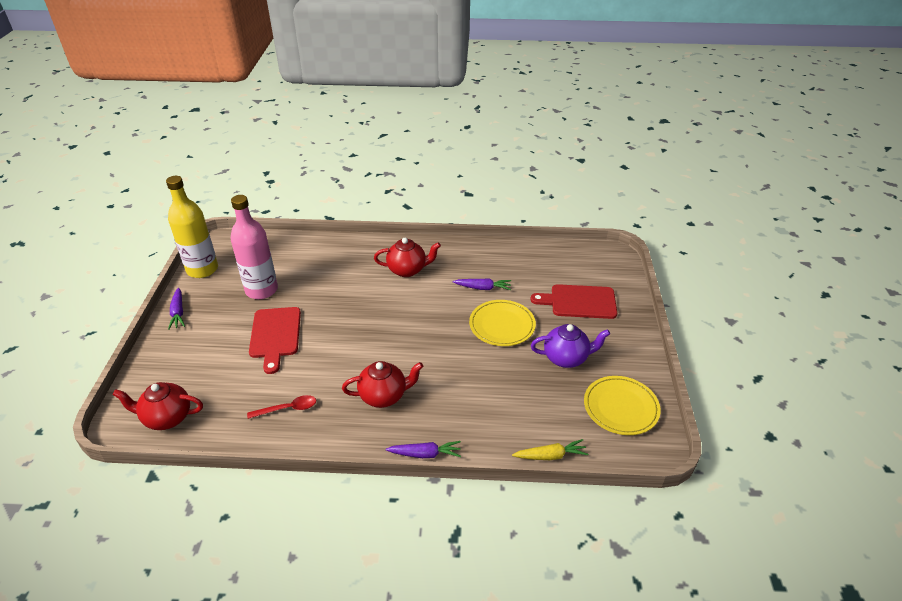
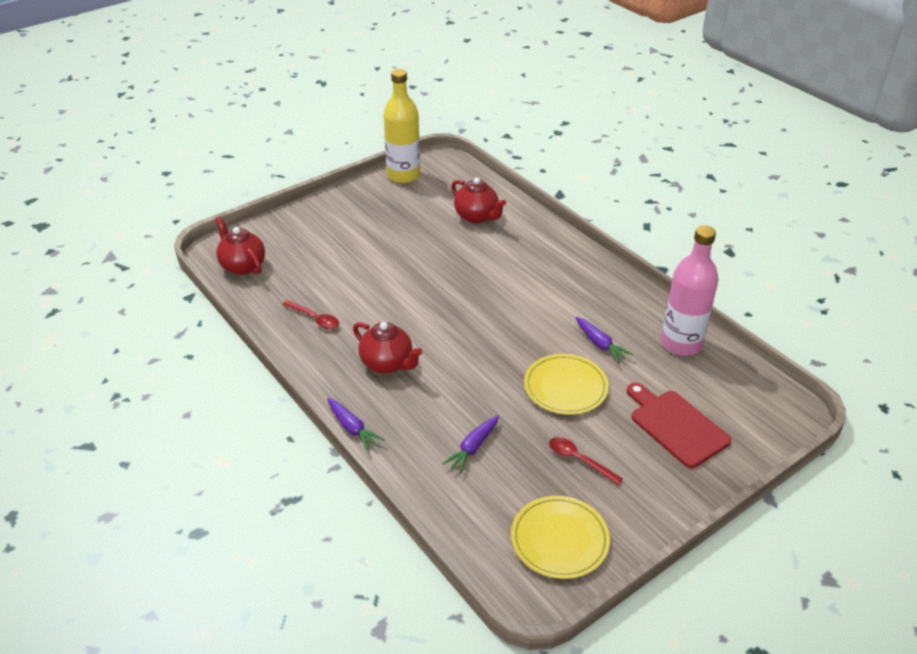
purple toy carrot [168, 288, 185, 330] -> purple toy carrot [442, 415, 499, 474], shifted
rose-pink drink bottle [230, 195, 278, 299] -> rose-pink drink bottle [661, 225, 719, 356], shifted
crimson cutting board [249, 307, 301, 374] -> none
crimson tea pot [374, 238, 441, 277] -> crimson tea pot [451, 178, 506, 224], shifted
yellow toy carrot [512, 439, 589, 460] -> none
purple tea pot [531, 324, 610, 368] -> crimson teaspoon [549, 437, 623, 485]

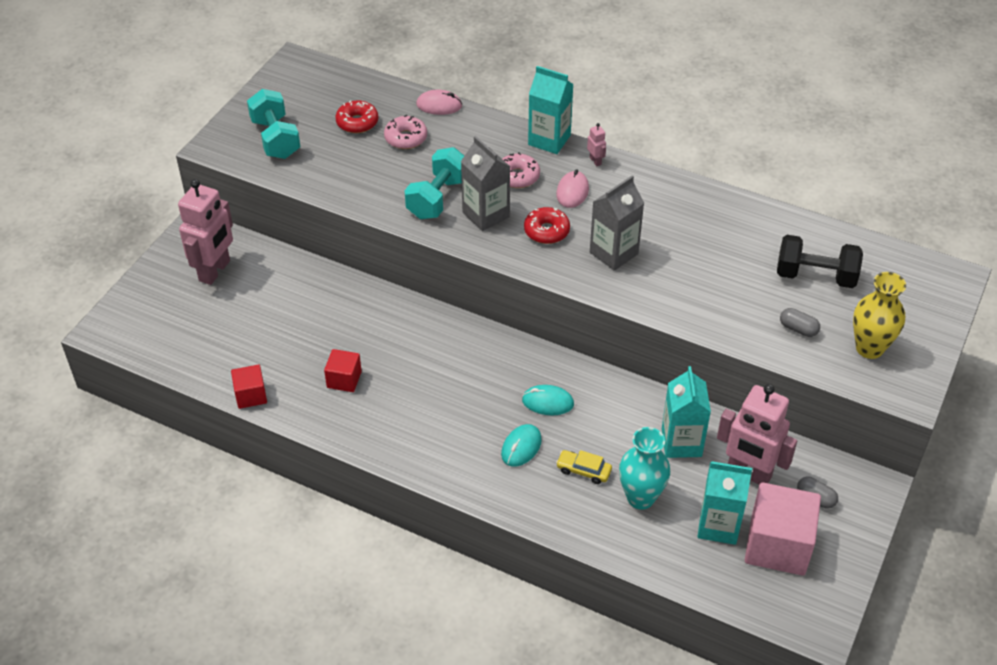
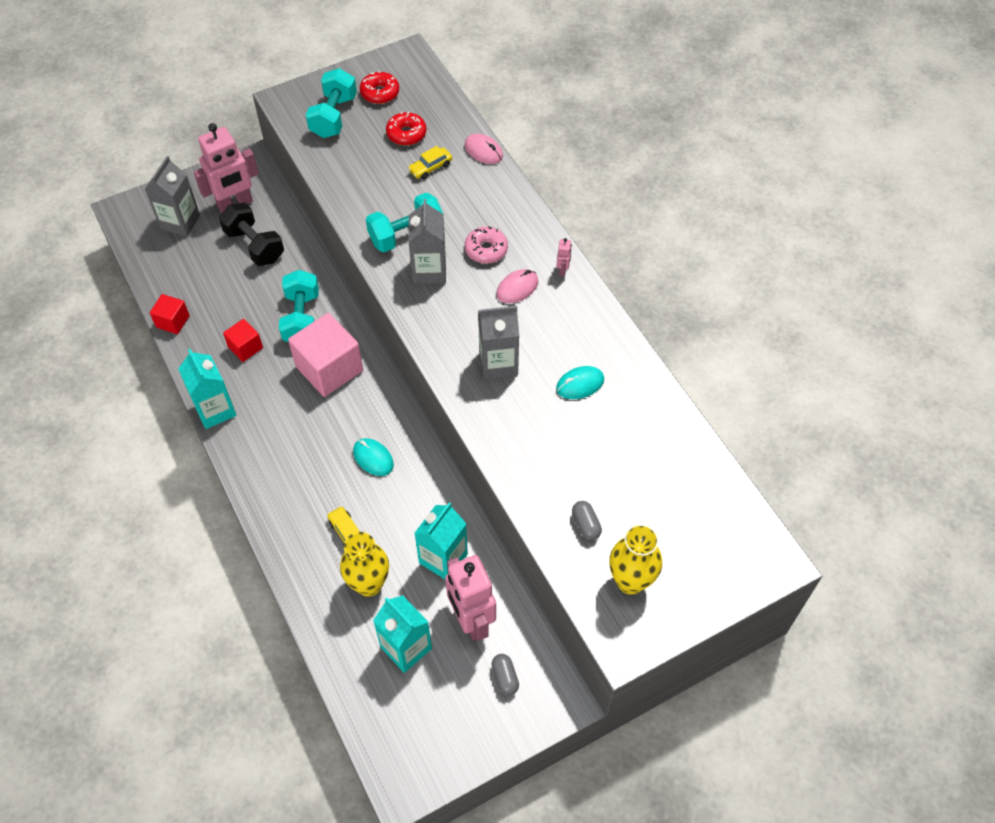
rose-pink glazed donut [384, 115, 427, 149] -> yellow car [408, 146, 452, 179]
aqua mouse [501, 424, 542, 467] -> aqua mouse [556, 366, 604, 399], shifted
crimson glazed donut [524, 207, 570, 244] -> crimson glazed donut [360, 71, 399, 104], shifted
aqua juice carton [528, 66, 574, 154] -> aqua juice carton [178, 349, 236, 429], shifted
aqua tall vase [619, 427, 670, 510] -> yellow tall vase [340, 532, 389, 597]
rose-pink solid cube [745, 482, 821, 576] -> rose-pink solid cube [288, 313, 363, 397], shifted
black hand weight [777, 235, 863, 288] -> black hand weight [219, 203, 284, 266], shifted
none -> gray juice carton [145, 156, 200, 237]
none -> aqua hand weight [279, 270, 319, 342]

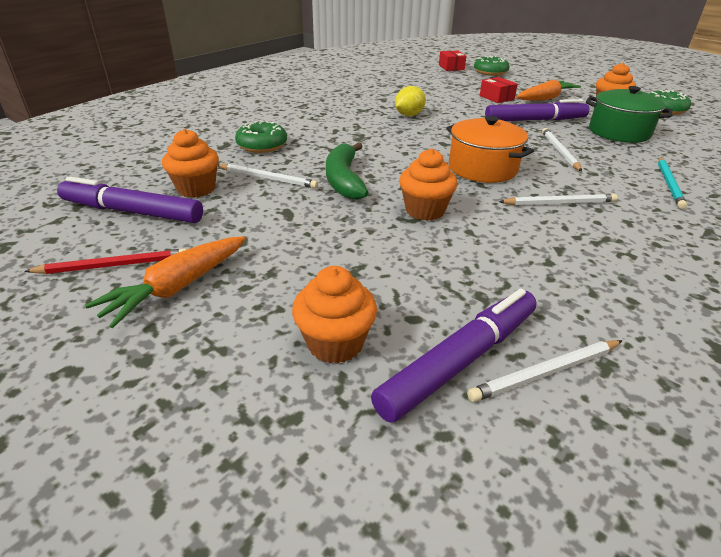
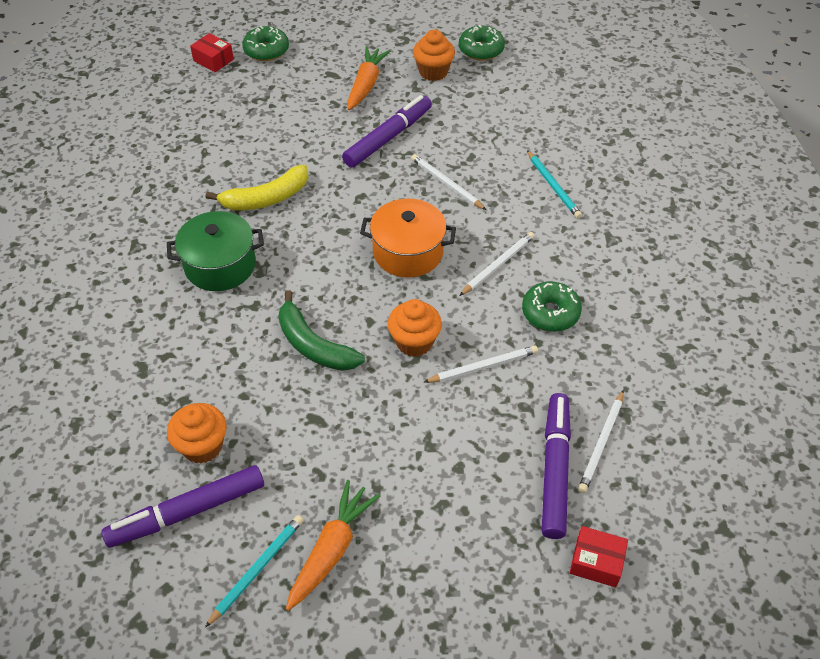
crimson pencil [24, 248, 187, 274] -> aqua pencil [205, 515, 303, 628]
orange-coloured toy carrot [85, 237, 246, 328] -> orange-coloured toy carrot [286, 480, 380, 611], 150 degrees counterclockwise
snow-white pencil [217, 164, 318, 188] -> snow-white pencil [424, 345, 538, 383], shifted
green glazed donut [235, 121, 287, 153] -> green glazed donut [522, 281, 582, 332], shifted
orange-coloured fairy cake [292, 266, 377, 364] -> none
yellow citrus fruit [395, 86, 426, 116] -> yellow toy banana [205, 165, 308, 211]
crimson package [480, 77, 518, 103] -> crimson package [570, 526, 628, 587], shifted
green pot [586, 86, 673, 143] -> green pot [167, 211, 264, 291], shifted

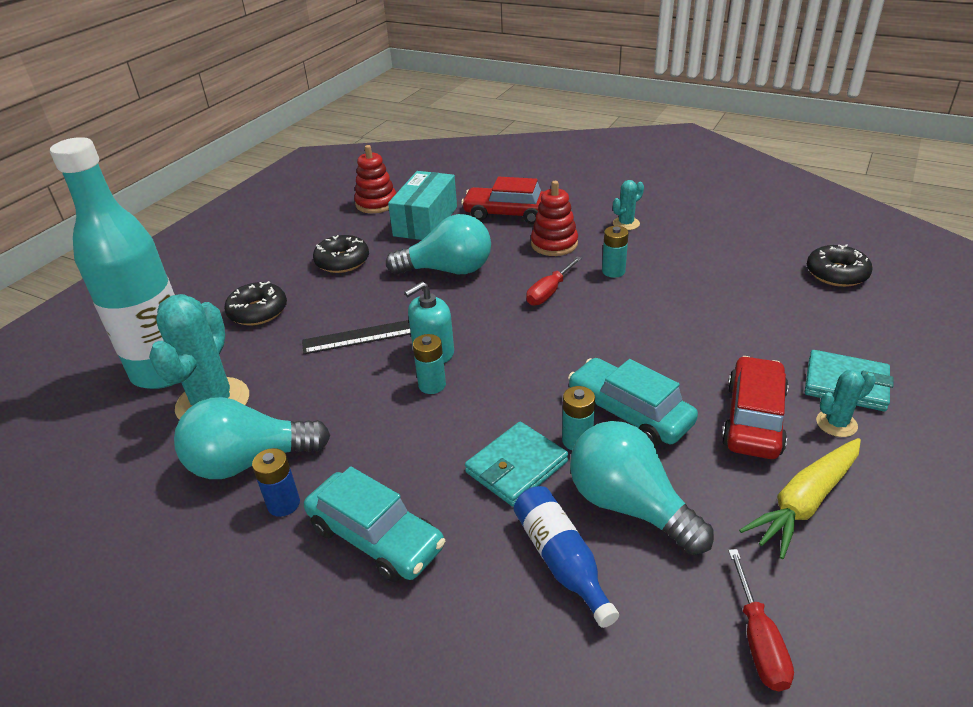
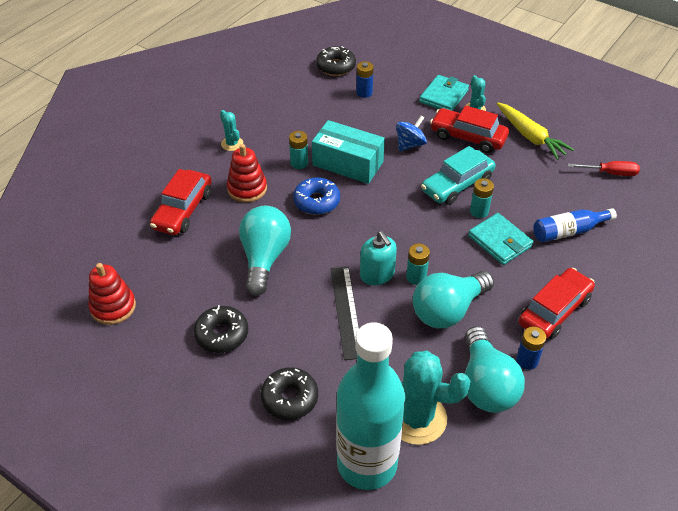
aqua car [304, 466, 445, 582] -> crimson car [518, 268, 595, 340]
aqua package [388, 171, 457, 240] -> aqua package [312, 120, 385, 184], shifted
crimson screwdriver [526, 256, 582, 306] -> cobalt glazed donut [293, 177, 340, 215]
aqua light bulb [570, 421, 714, 555] -> aqua light bulb [413, 271, 494, 328], shifted
none -> cobalt battery [356, 61, 374, 98]
none -> cobalt whirligig [396, 116, 427, 152]

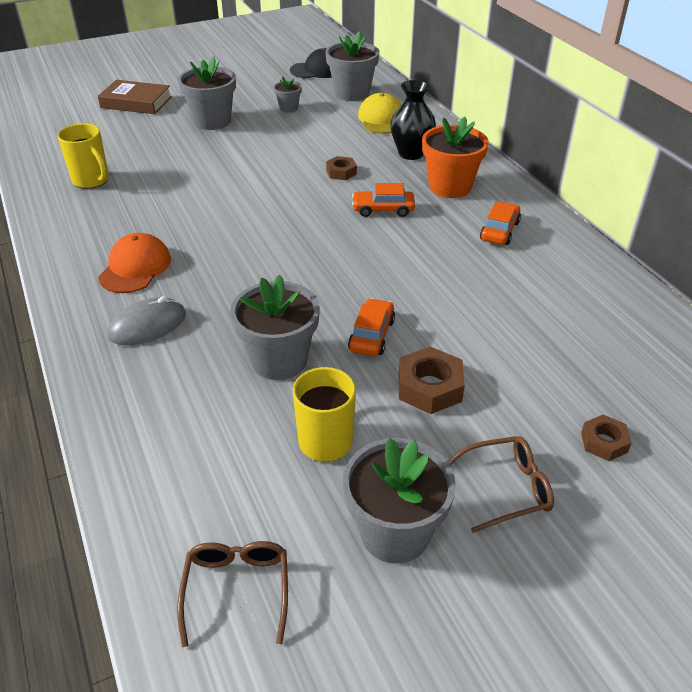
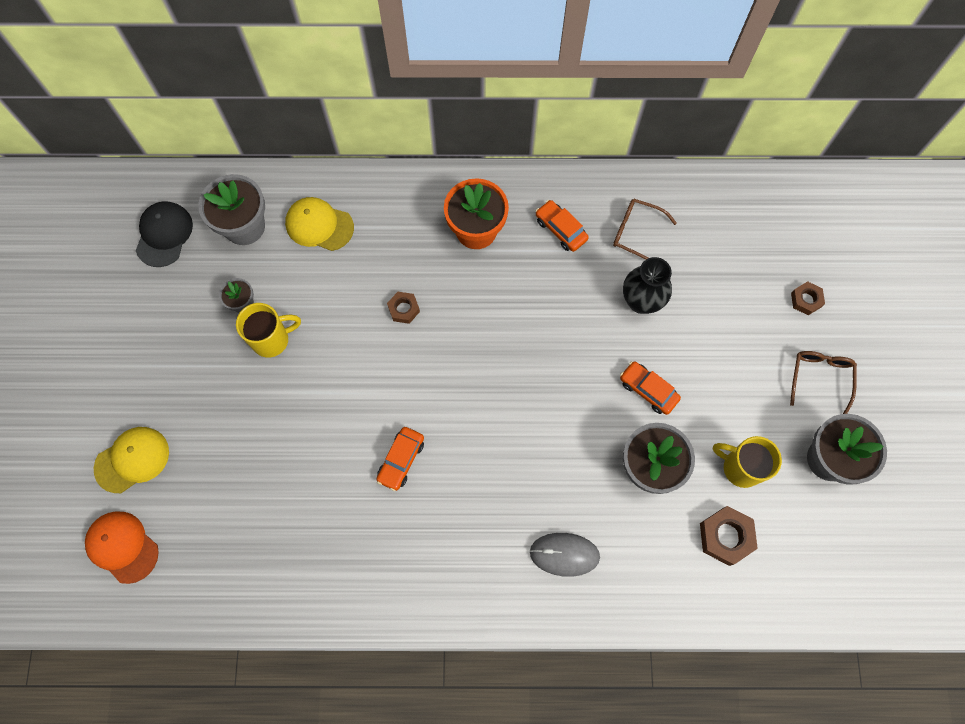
yellow tea mug [57, 124, 109, 189] -> yellow tea mug [236, 303, 301, 358], shifted
dark brown hardcover [98, 80, 172, 114] -> yellow baseball cap [94, 427, 169, 493]
orange-coloured baseball cap [98, 233, 171, 293] -> orange-coloured baseball cap [85, 512, 159, 584], shifted
gray mouse [108, 296, 186, 346] -> gray mouse [530, 533, 600, 577], 75 degrees counterclockwise
dark brown eyeglasses [177, 541, 288, 647] -> dark brown eyeglasses [613, 199, 677, 259], shifted
gray plant pot [178, 56, 236, 130] -> none
orange-coloured car [352, 183, 415, 217] -> orange-coloured car [376, 427, 424, 491], shifted
black tall vase [390, 80, 436, 160] -> black tall vase [623, 257, 672, 314], shifted
dark brown nut [399, 346, 465, 414] -> dark brown nut [700, 506, 758, 566], shifted

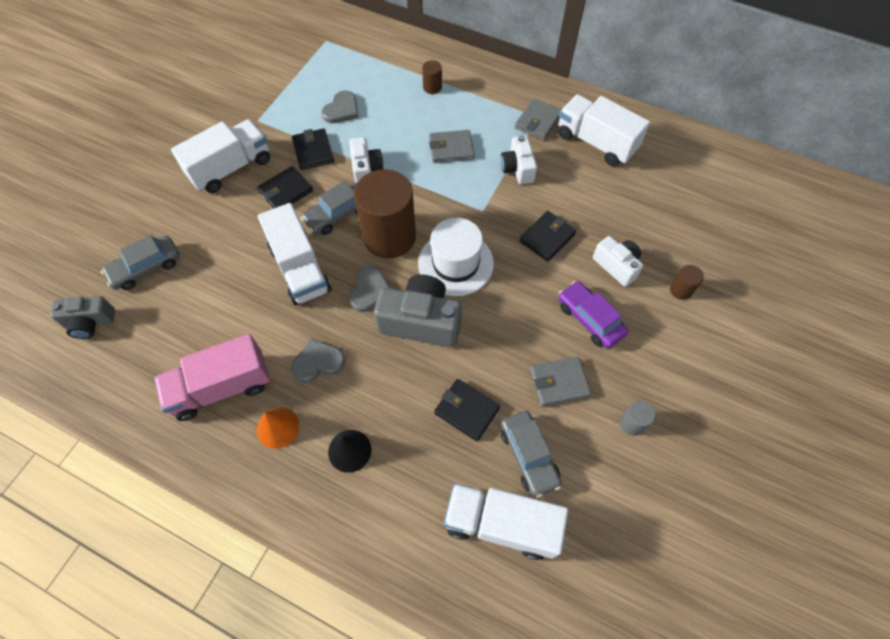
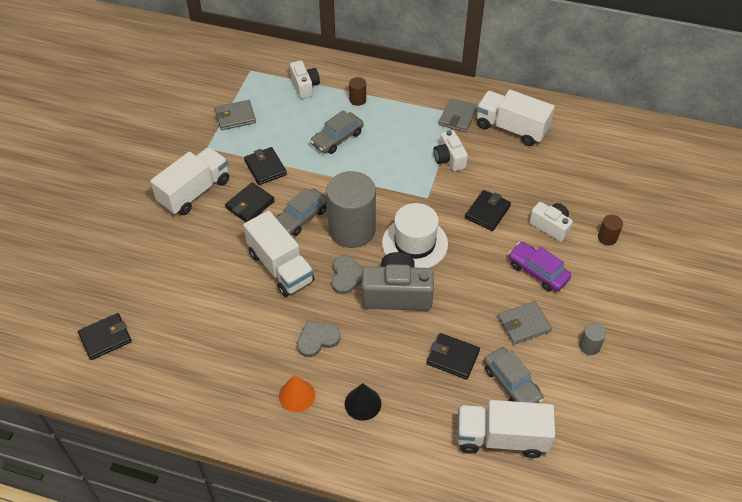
gray camera [50, 296, 115, 339] -> black wallet [78, 313, 132, 360]
gray car [101, 235, 180, 290] -> gray car [310, 110, 364, 154], shifted
rose-pink toy truck [154, 334, 270, 421] -> none
gray love heart [322, 90, 358, 123] -> none
snow-white camera [349, 137, 383, 183] -> snow-white camera [290, 60, 320, 99], shifted
dark brown solid cylinder [354, 169, 416, 258] -> gray solid cylinder [326, 171, 376, 248]
gray wallet [429, 130, 474, 163] -> gray wallet [215, 100, 256, 130], shifted

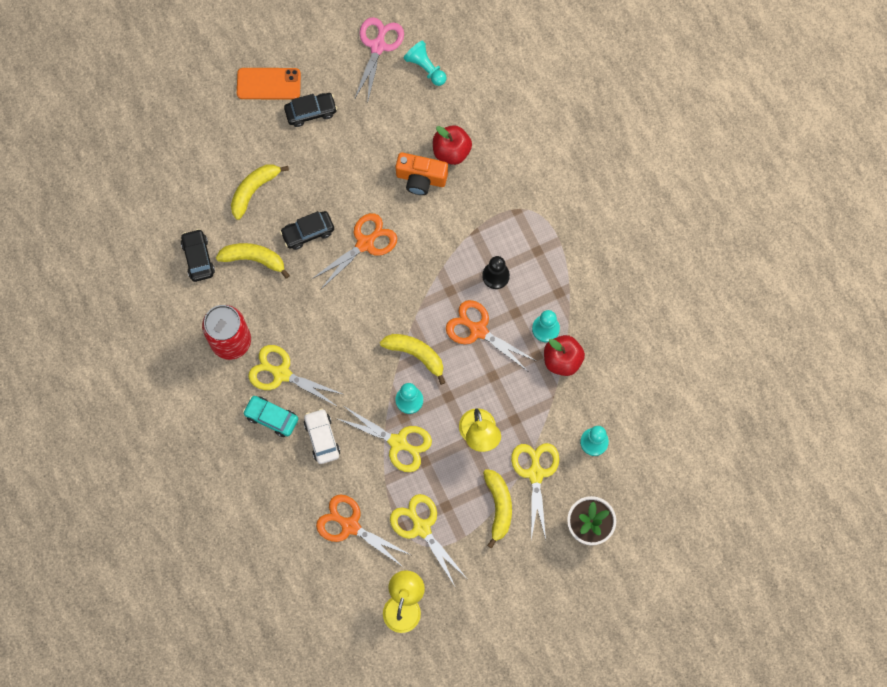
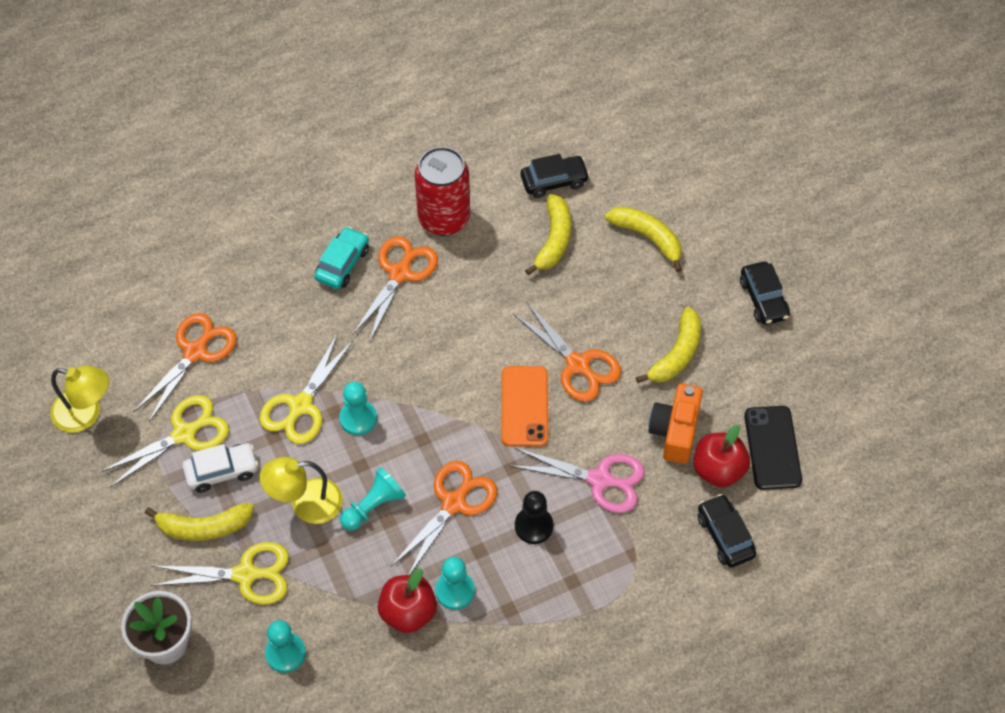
orange-coloured phone [237, 68, 301, 100] -> orange-coloured phone [501, 366, 548, 447], shifted
yellow scissors [248, 345, 345, 407] -> orange-coloured scissors [352, 236, 438, 343]
black car [280, 211, 334, 250] -> black car [698, 494, 756, 568], shifted
snow-white car [304, 408, 340, 464] -> snow-white car [182, 443, 259, 493], shifted
rose-pink scissors [354, 17, 404, 104] -> rose-pink scissors [511, 448, 645, 513], shifted
yellow toy banana [380, 334, 445, 385] -> yellow toy banana [636, 307, 701, 383], shifted
aqua game pawn [403, 41, 447, 86] -> aqua game pawn [340, 467, 406, 530], shifted
none -> black phone [744, 406, 802, 490]

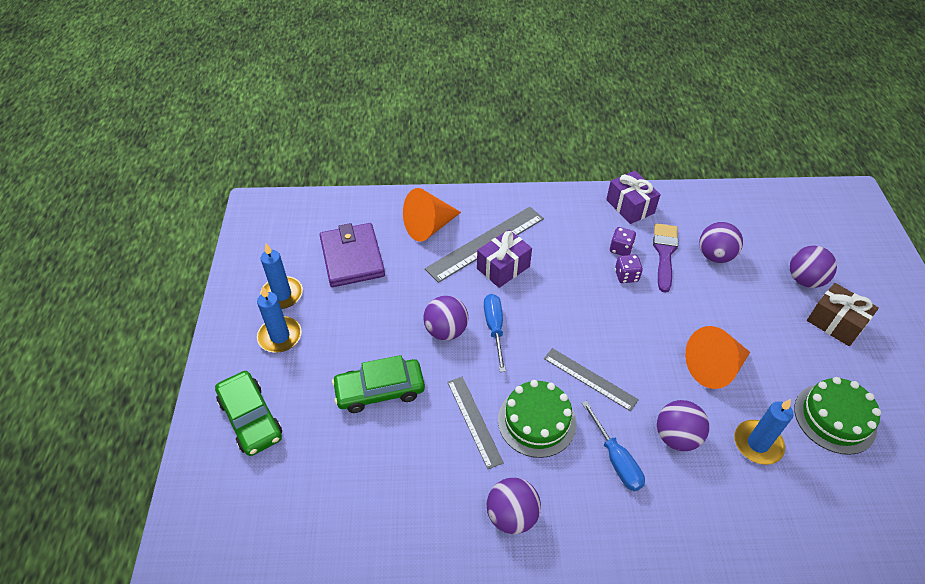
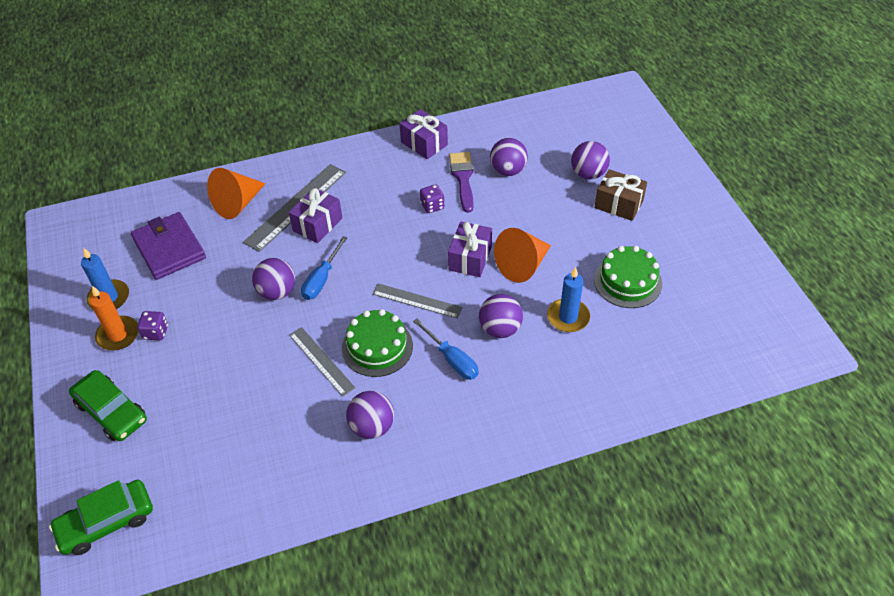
cobalt wax candle [257, 286, 302, 352] -> orange-coloured wax candle [90, 286, 139, 350]
green car [332, 355, 425, 413] -> green car [49, 480, 153, 555], shifted
cobalt screwdriver [484, 294, 506, 372] -> cobalt screwdriver [301, 236, 347, 300], 135 degrees counterclockwise
purple game die [610, 227, 636, 256] -> purple game die [137, 311, 168, 340], shifted
none -> purple present [448, 222, 492, 277]

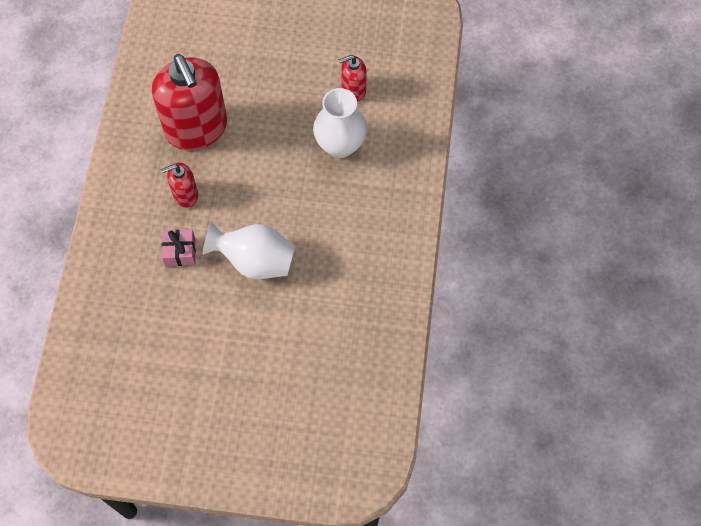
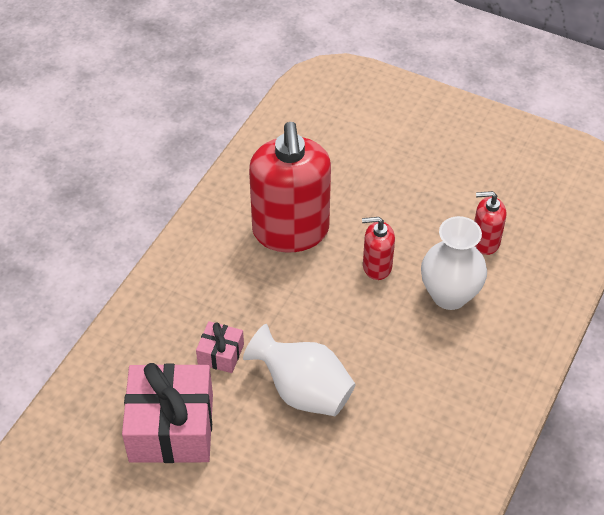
crimson soap dispenser [161, 163, 198, 208] -> crimson soap dispenser [362, 217, 395, 280], shifted
none -> rose-pink present [122, 363, 213, 463]

